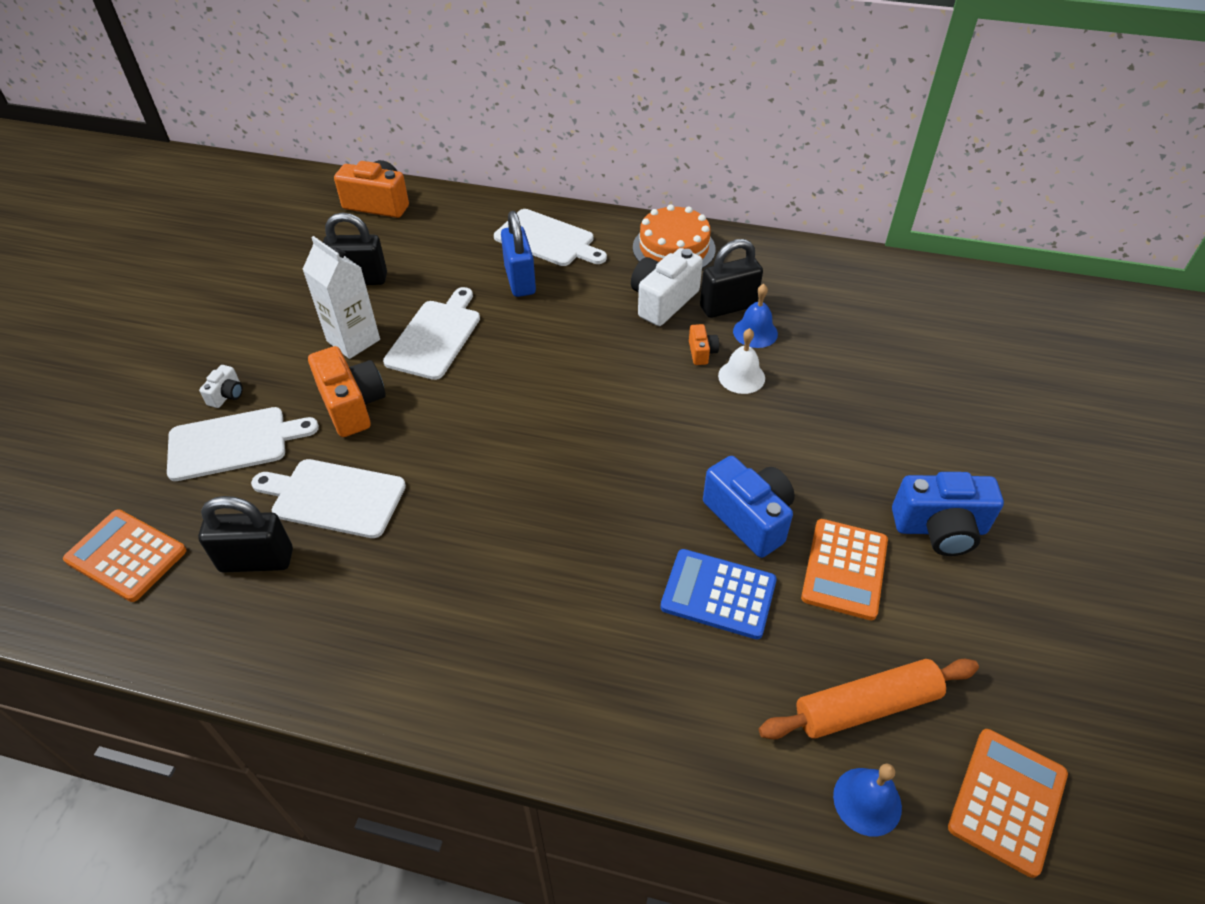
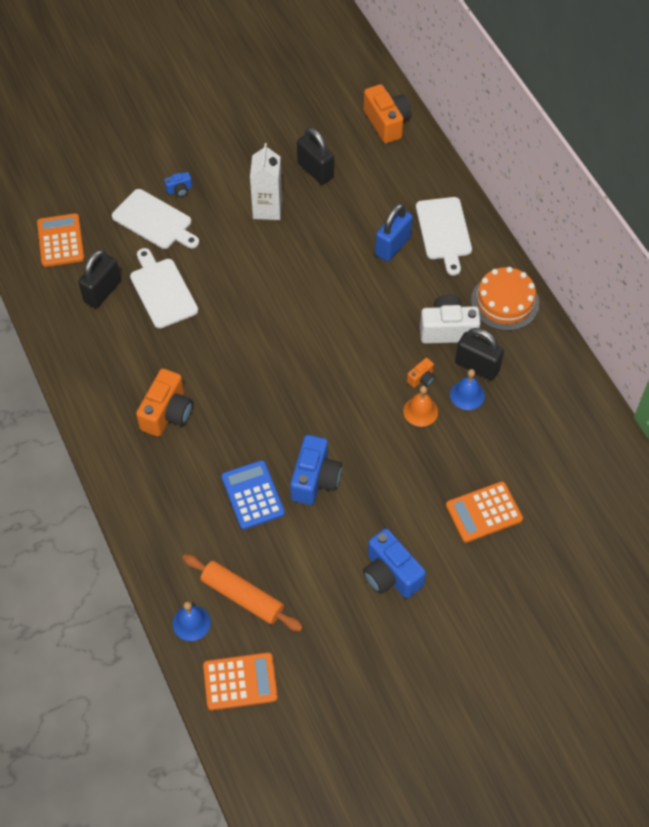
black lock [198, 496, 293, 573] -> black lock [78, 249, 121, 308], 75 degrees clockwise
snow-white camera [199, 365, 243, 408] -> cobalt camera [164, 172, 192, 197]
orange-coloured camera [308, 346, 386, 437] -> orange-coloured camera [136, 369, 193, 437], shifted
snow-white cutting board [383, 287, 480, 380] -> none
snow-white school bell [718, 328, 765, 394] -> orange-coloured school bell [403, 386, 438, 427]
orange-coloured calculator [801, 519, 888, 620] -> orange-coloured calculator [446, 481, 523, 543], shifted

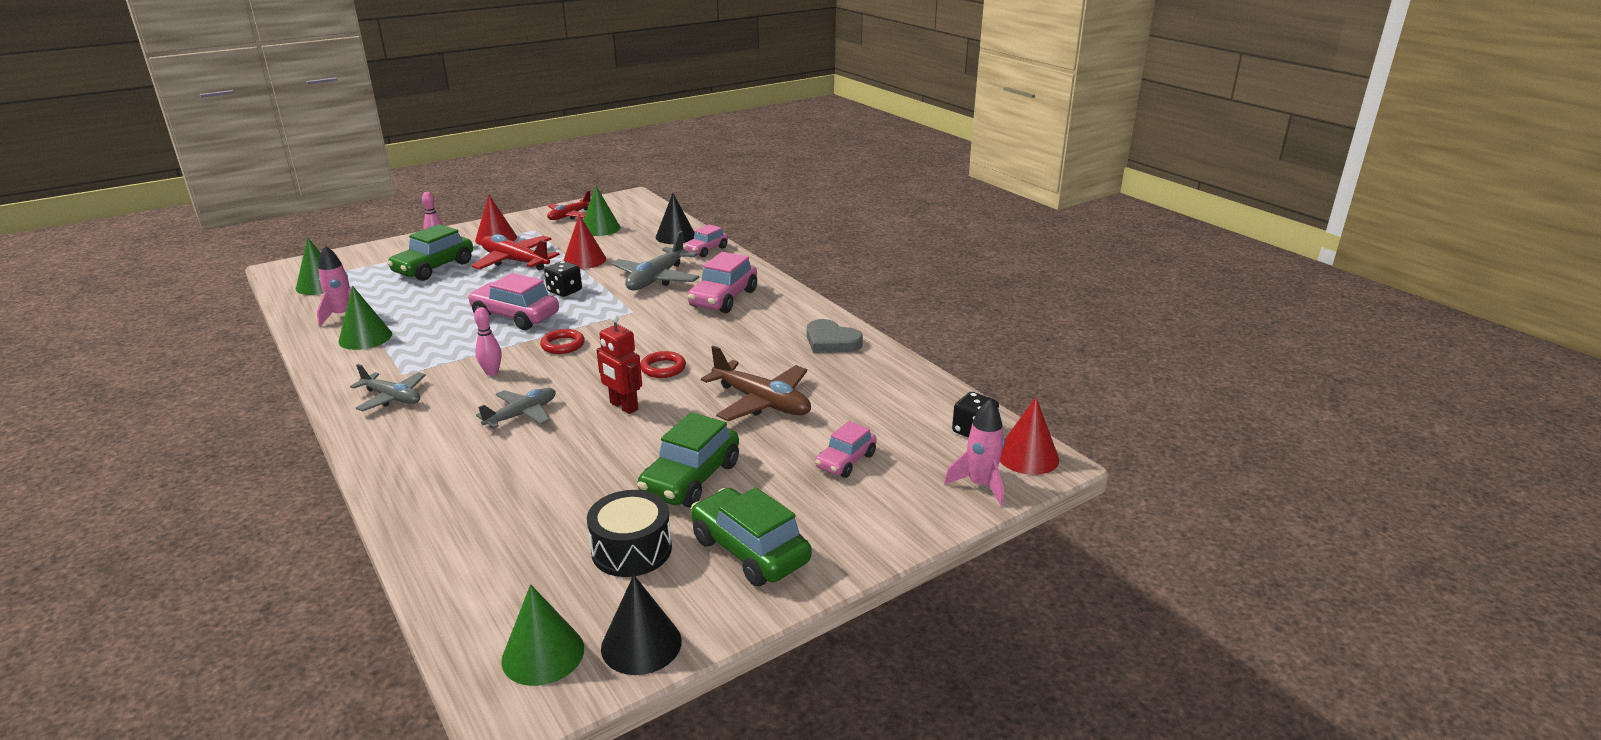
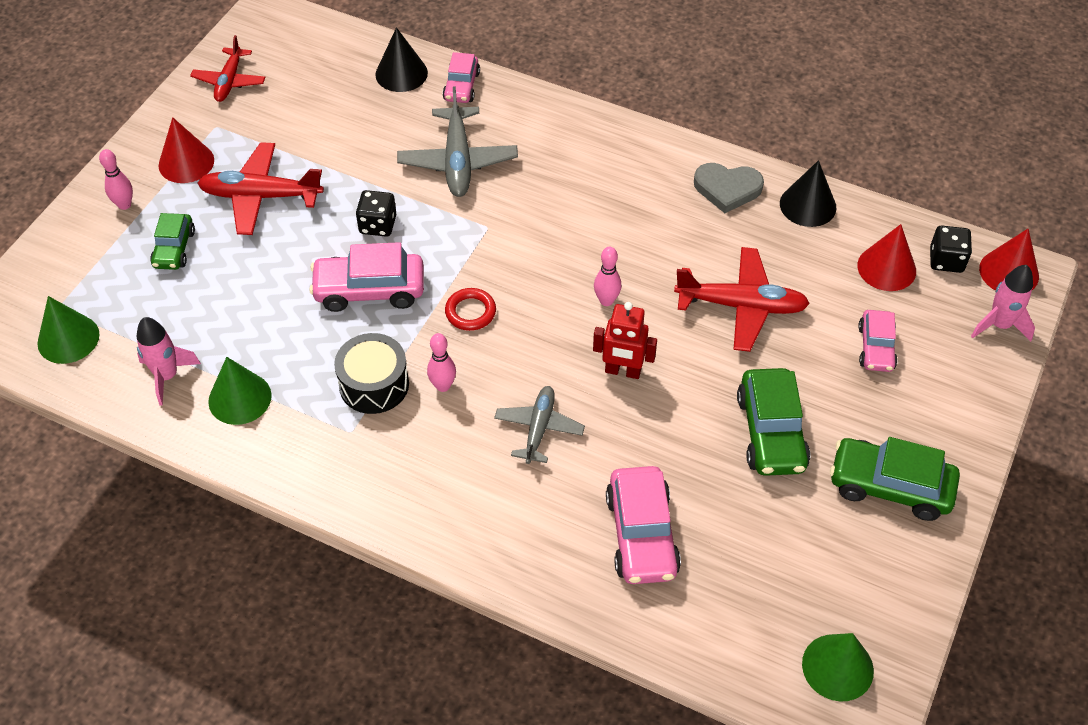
gray plane [350, 364, 426, 411] -> none
green car [387, 224, 473, 281] -> green car [150, 213, 195, 270], x0.62
crimson solid cone [563, 214, 606, 269] -> crimson solid cone [857, 224, 916, 291], shifted
green solid cone [584, 186, 621, 236] -> none
black snare drum [587, 490, 672, 577] -> black snare drum [334, 333, 409, 414], shifted
black solid cone [601, 575, 682, 675] -> black solid cone [780, 160, 836, 227], shifted
crimson hoop [640, 351, 686, 378] -> rose-pink tenpin [594, 247, 621, 306]
rose-pink car [688, 252, 757, 313] -> rose-pink car [606, 466, 681, 584], shifted
dark brown plane [701, 345, 811, 421] -> crimson plane [674, 247, 810, 352]

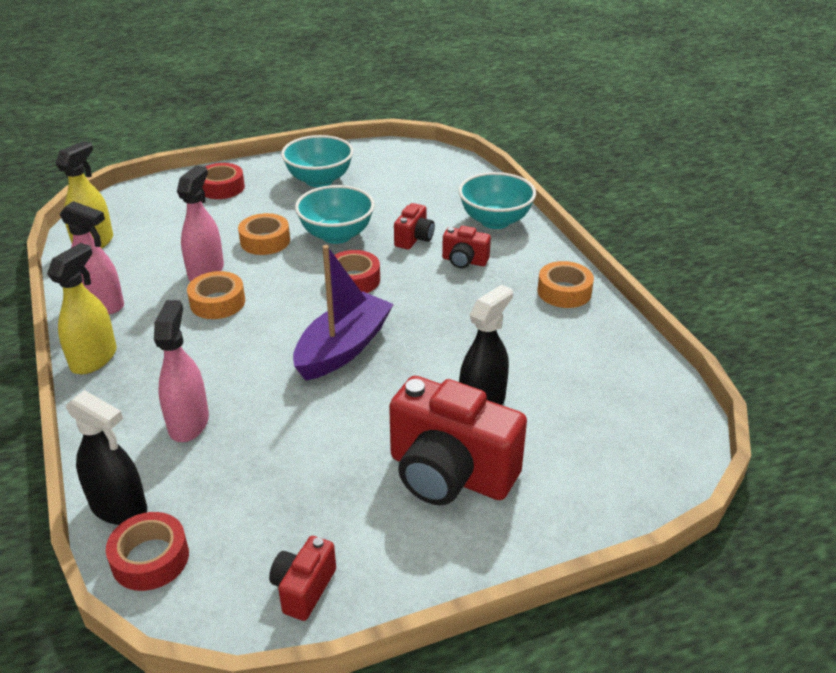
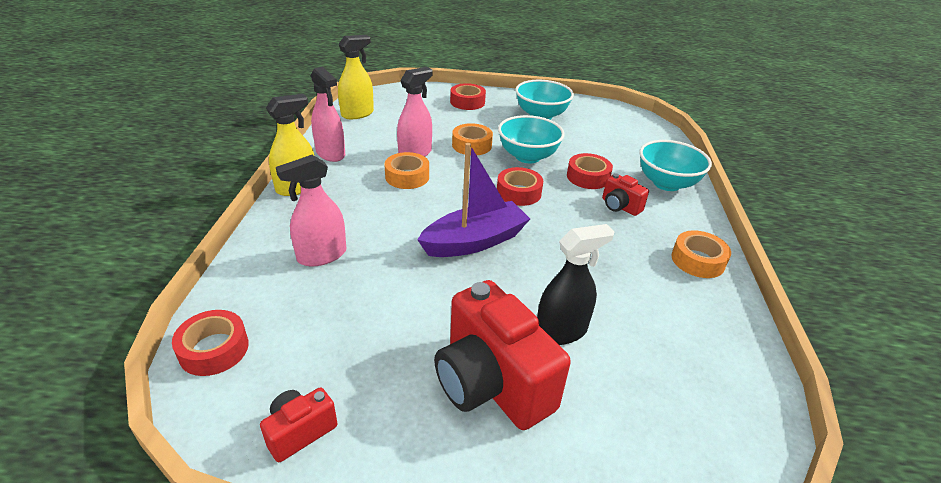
black sprayer [66, 390, 147, 525] -> none
rose-pink sprayer [154, 300, 209, 442] -> rose-pink sprayer [276, 155, 346, 267], 150 degrees counterclockwise
crimson camera [394, 203, 435, 249] -> crimson roll of tape [567, 153, 613, 189]

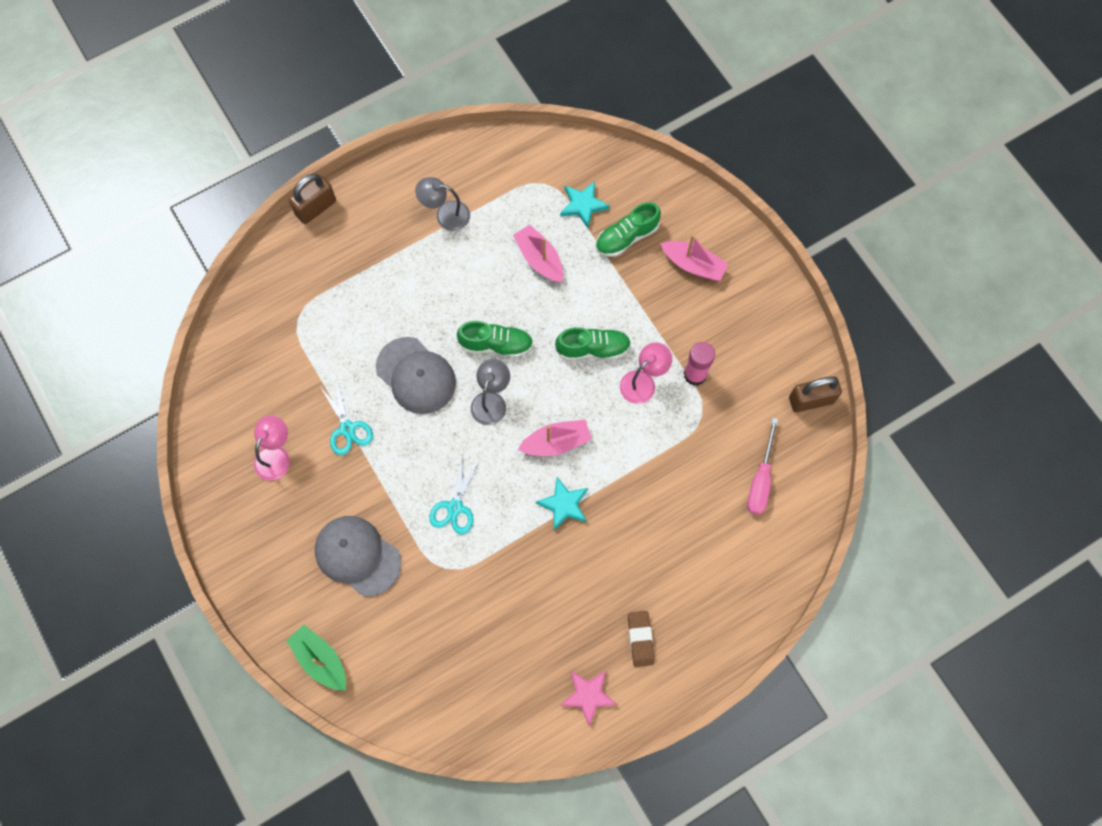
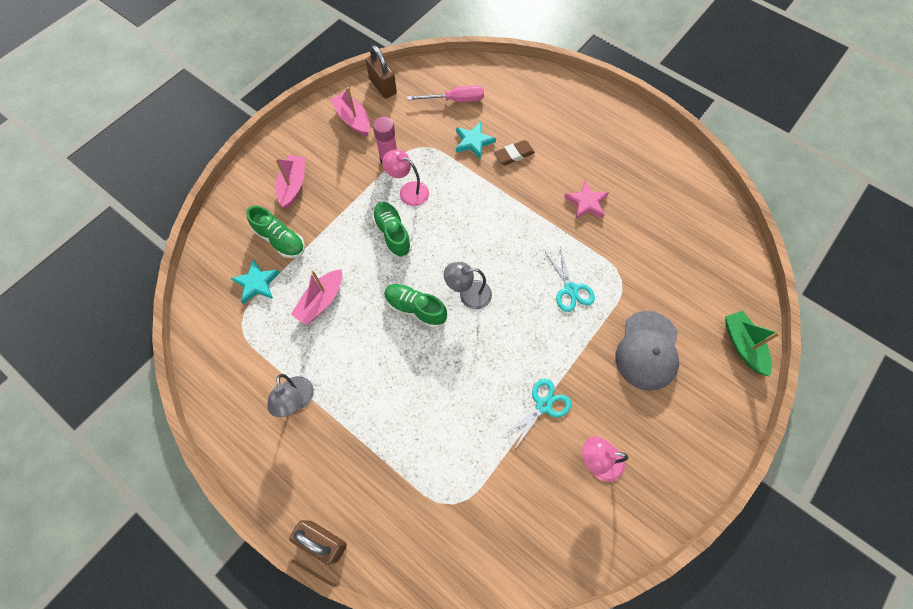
green boat [286, 625, 346, 691] -> green boat [725, 311, 780, 377], 135 degrees clockwise
gray baseball cap [376, 337, 456, 414] -> none
aqua scissors [429, 458, 480, 535] -> aqua scissors [545, 247, 595, 312], 75 degrees clockwise
green lace-up shoe [457, 321, 533, 357] -> green lace-up shoe [384, 284, 447, 328], 45 degrees counterclockwise
rose-pink boat [518, 420, 592, 456] -> rose-pink boat [331, 87, 370, 136], shifted
aqua star shape [536, 477, 588, 530] -> aqua star shape [456, 122, 496, 159], shifted
rose-pink star shape [560, 671, 618, 726] -> rose-pink star shape [564, 181, 609, 219], shifted
dark brown gum eraser [628, 611, 654, 667] -> dark brown gum eraser [494, 140, 535, 165], shifted

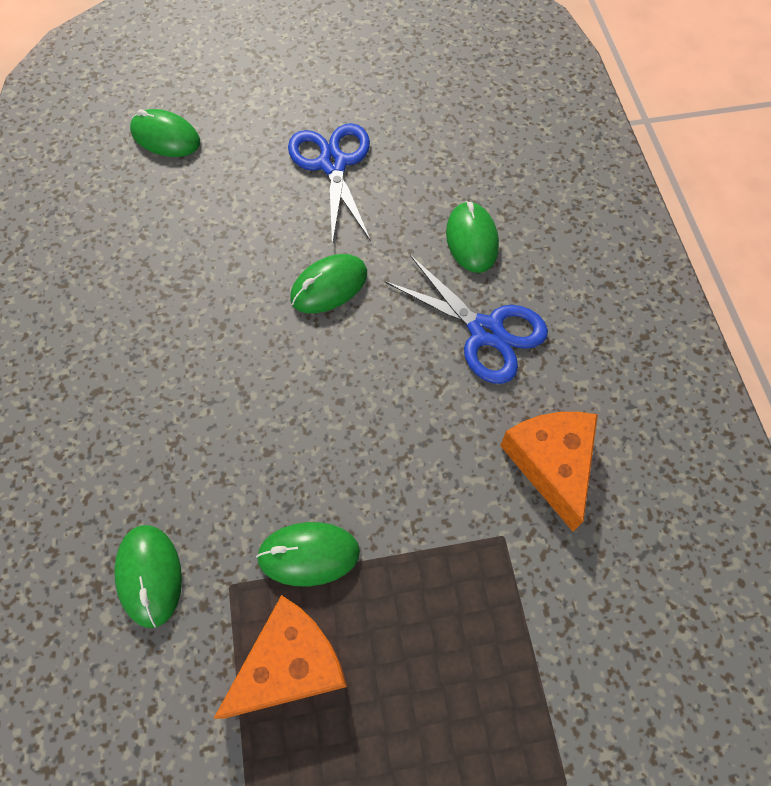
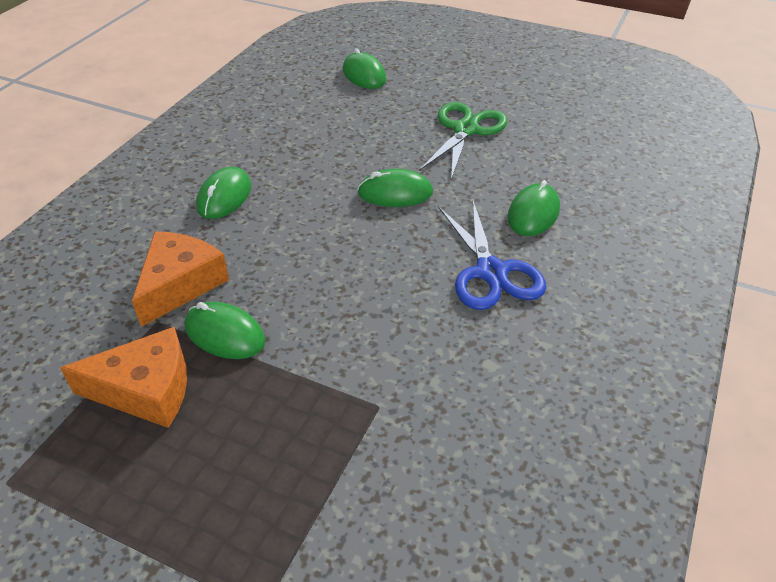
green mouse [114, 525, 182, 628] -> green mouse [196, 167, 251, 219], shifted
cobalt scissors [288, 123, 371, 245] -> green scissors [419, 102, 507, 180]
orange-coloured cheese wedge [500, 412, 598, 532] -> orange-coloured cheese wedge [132, 231, 229, 327], shifted

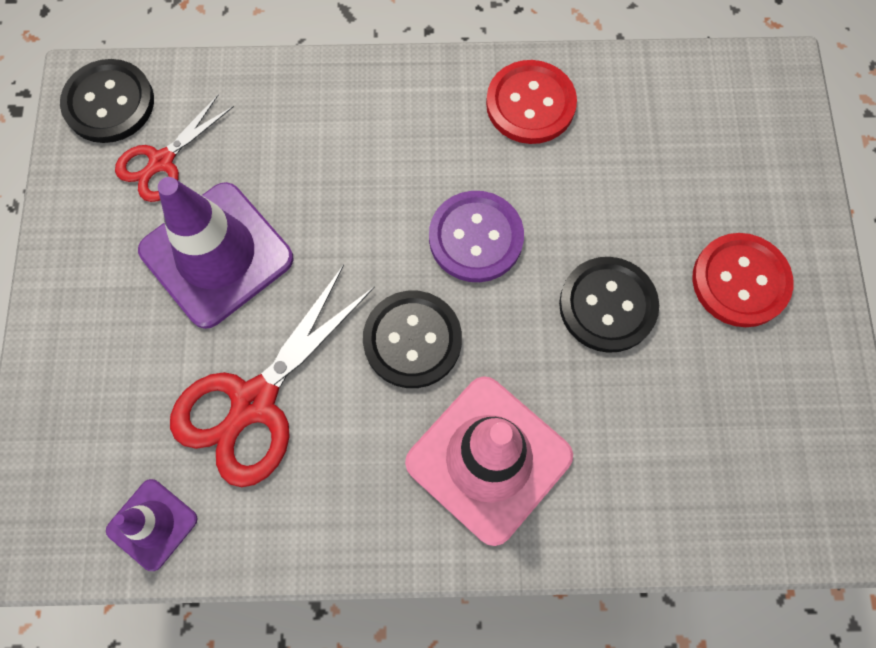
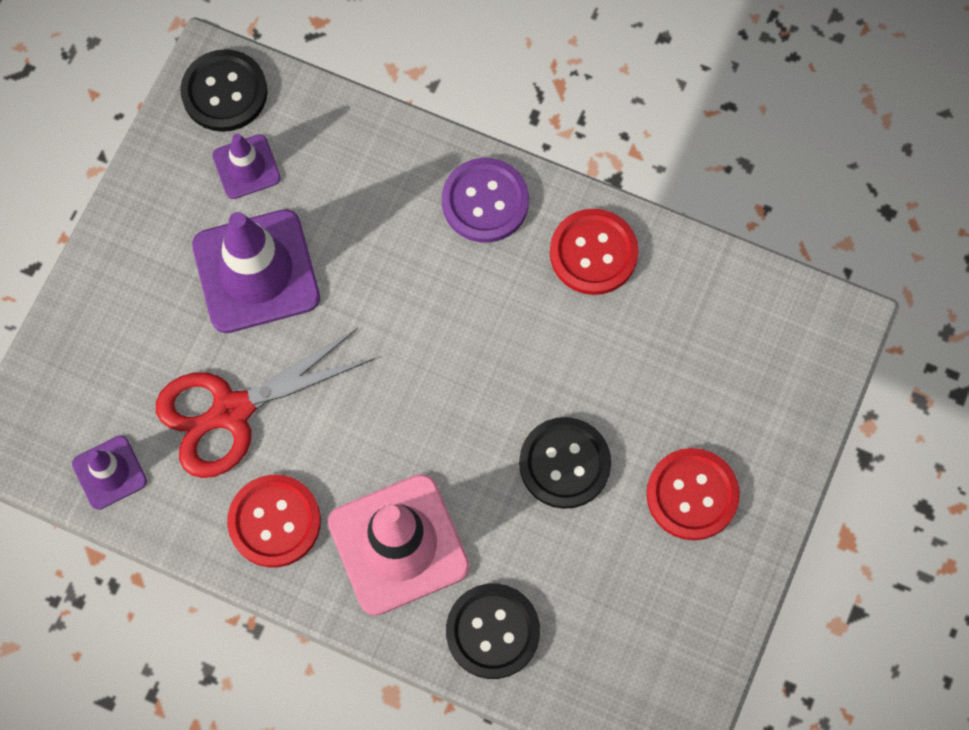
crimson scissors [115, 95, 234, 202] -> purple traffic cone [212, 133, 281, 199]
black sewing button [363, 291, 462, 388] -> black sewing button [446, 583, 540, 679], shifted
purple sewing button [429, 191, 524, 282] -> purple sewing button [442, 158, 529, 243], shifted
none -> crimson sewing button [227, 475, 321, 567]

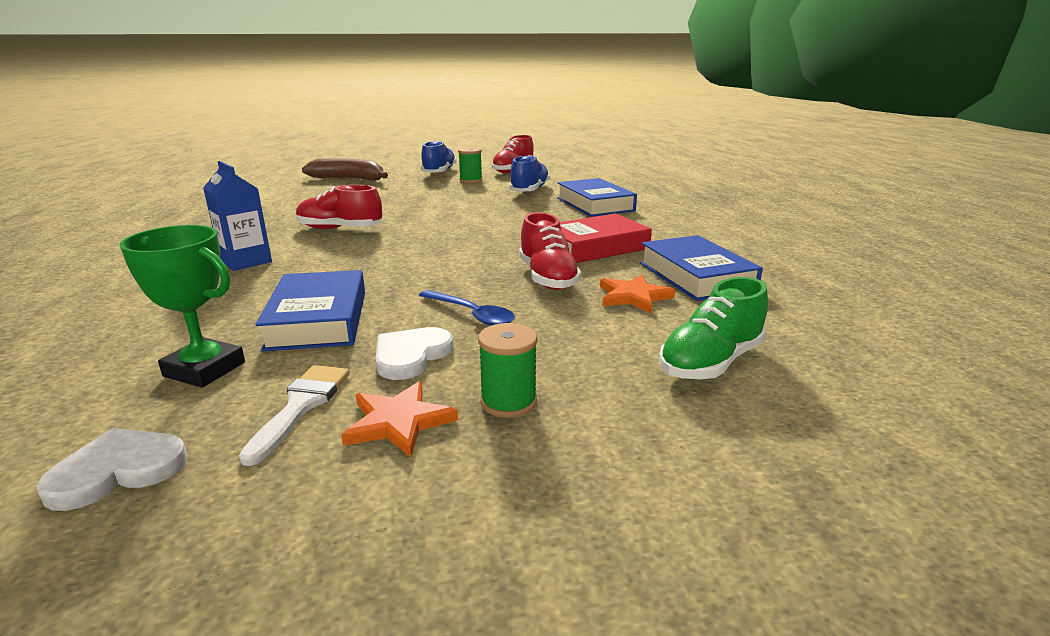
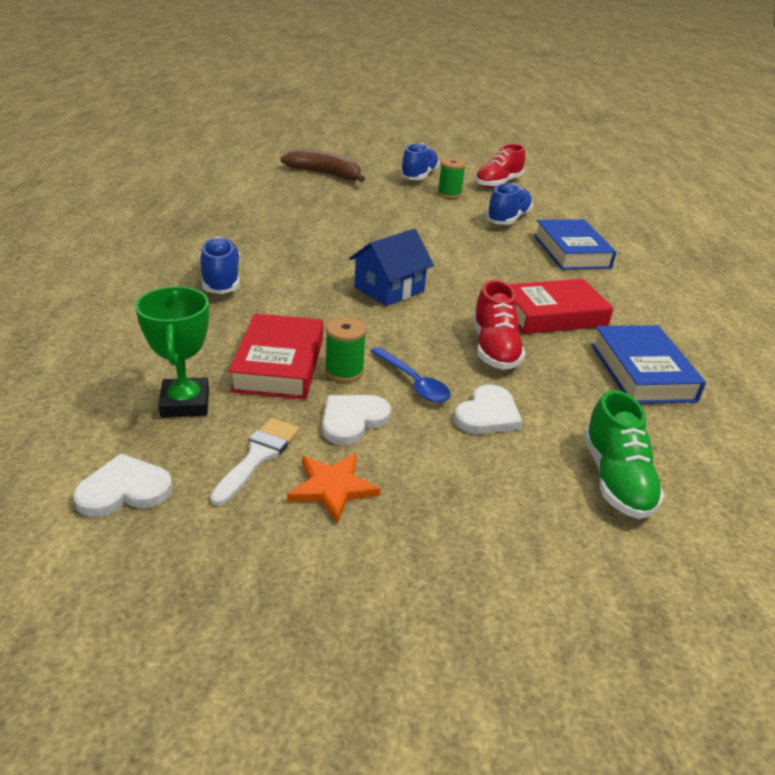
green award cup [120, 225, 245, 388] -> green award cup [135, 286, 209, 418], 45 degrees clockwise
cobalt juice carton [203, 161, 272, 271] -> cobalt lace-up shoe [200, 237, 241, 294]
cobalt hardcover [256, 270, 365, 352] -> crimson hardcover [229, 313, 323, 399]
crimson lace-up shoe [296, 185, 382, 229] -> none
green bobbin [478, 323, 538, 418] -> green bobbin [325, 317, 366, 382], shifted
orange-coloured star shape [600, 275, 676, 313] -> none
green lace-up shoe [659, 277, 768, 380] -> green lace-up shoe [583, 390, 664, 519], 60 degrees counterclockwise
none -> cobalt cottage [349, 229, 434, 306]
none -> snow-white love heart [454, 384, 522, 434]

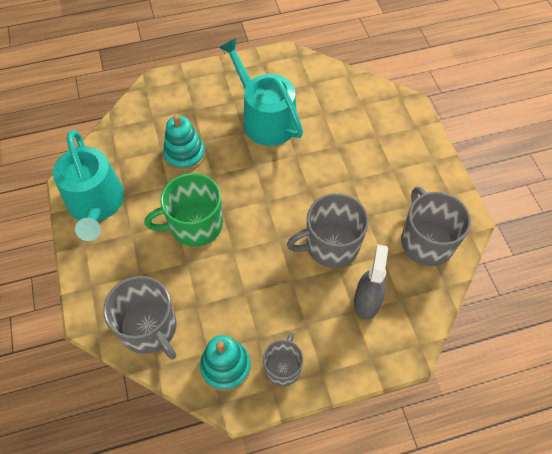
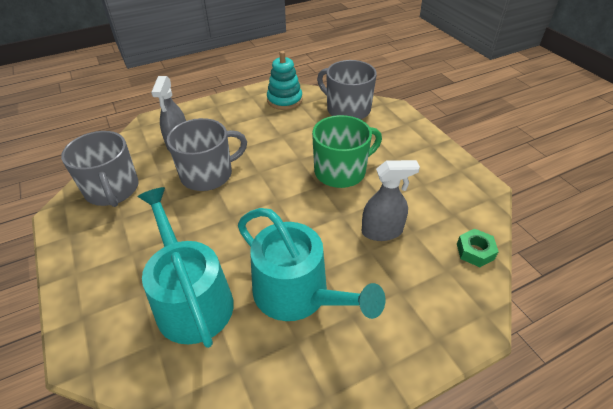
aqua sprinkling can [53, 130, 124, 241] -> aqua sprinkling can [137, 187, 234, 348], shifted
aqua ring stacker [163, 114, 205, 172] -> gray sprayer [362, 160, 420, 241]
gray tea mug [263, 332, 303, 387] -> none
none -> green nut [457, 229, 499, 267]

